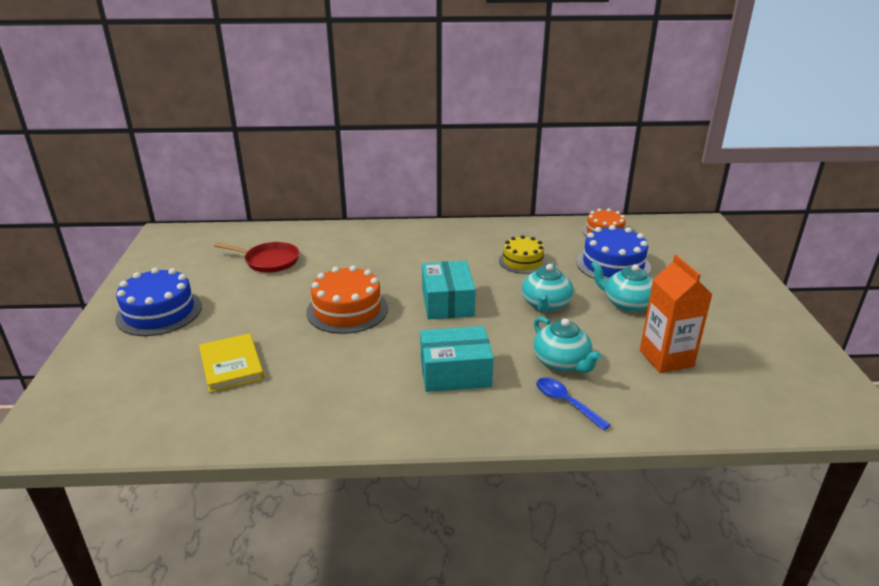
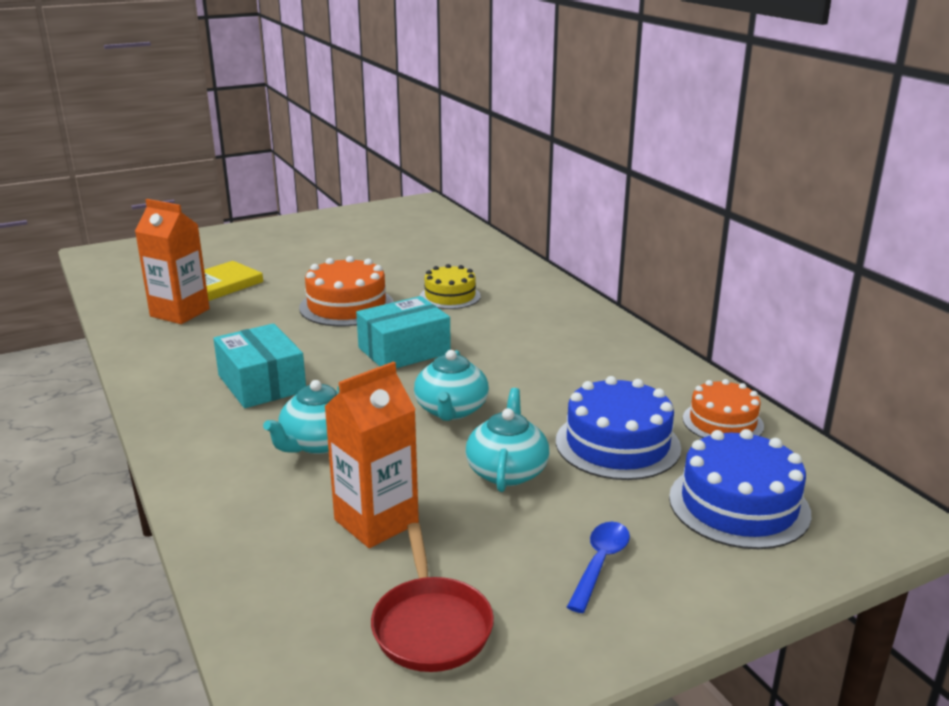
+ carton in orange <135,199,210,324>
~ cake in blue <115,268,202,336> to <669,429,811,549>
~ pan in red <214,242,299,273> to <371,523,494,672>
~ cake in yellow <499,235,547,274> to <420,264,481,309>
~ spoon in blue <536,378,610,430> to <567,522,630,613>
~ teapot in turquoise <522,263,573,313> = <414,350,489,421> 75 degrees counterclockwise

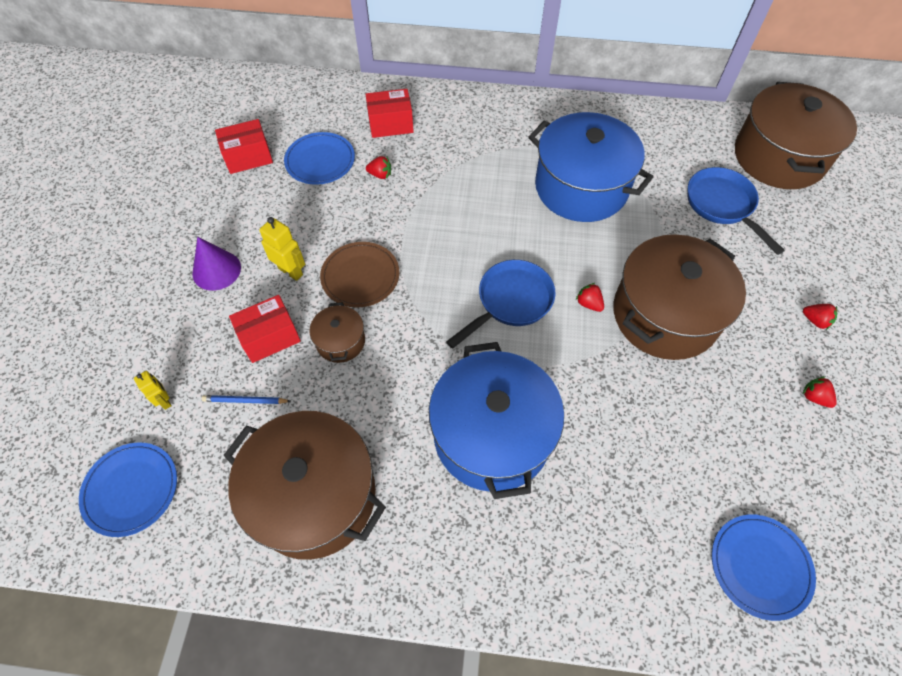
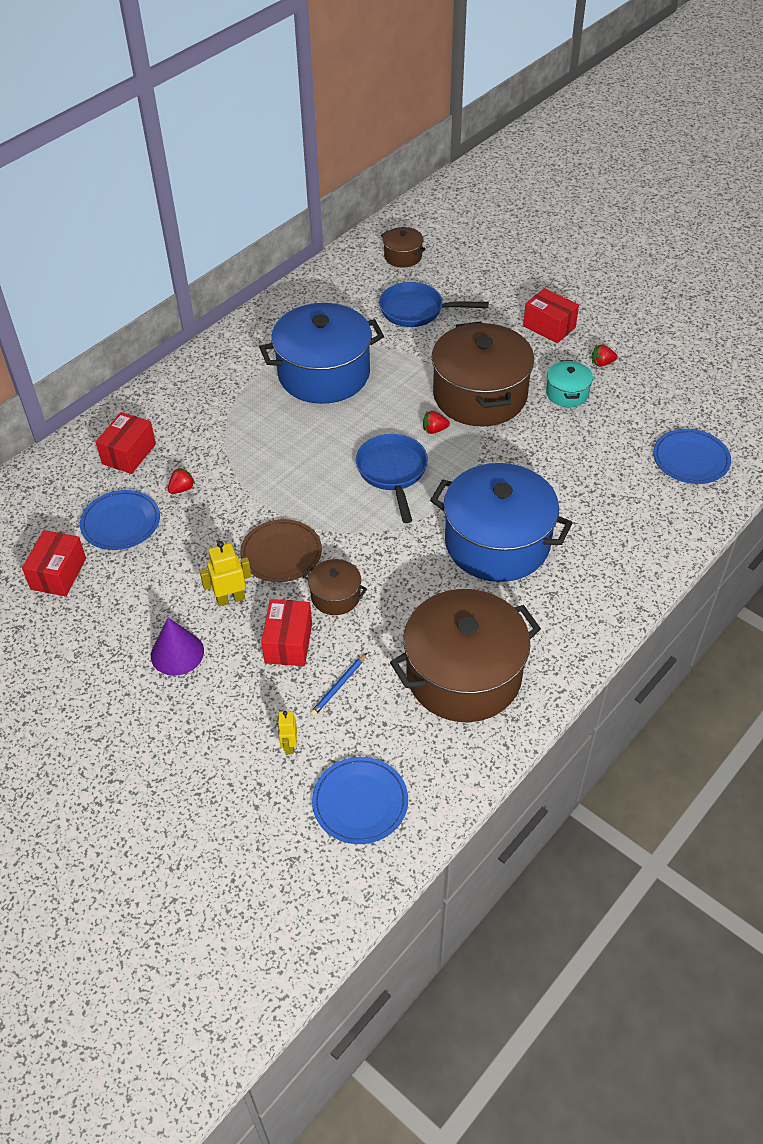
+ pot in turquoise <546,360,593,407>
~ strawberry in red <803,304,837,330> to box in red <523,288,579,343>
~ robot in yellow <134,371,172,410> = <277,711,297,754> 90 degrees counterclockwise
~ pot in brown <735,82,857,189> = <381,227,426,267> x0.46

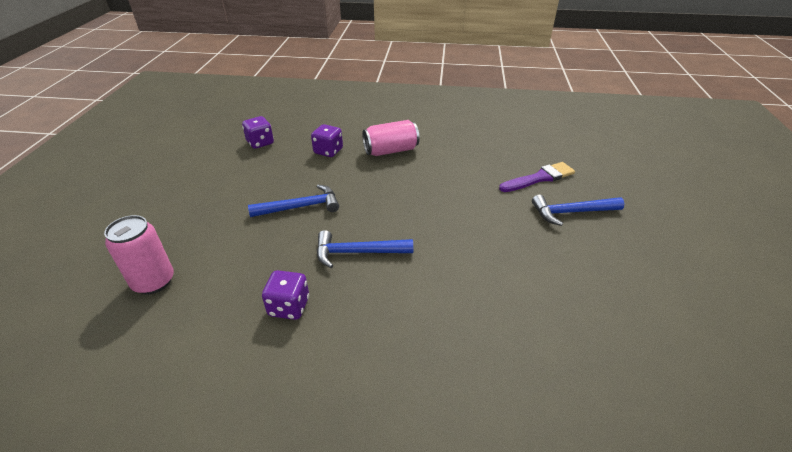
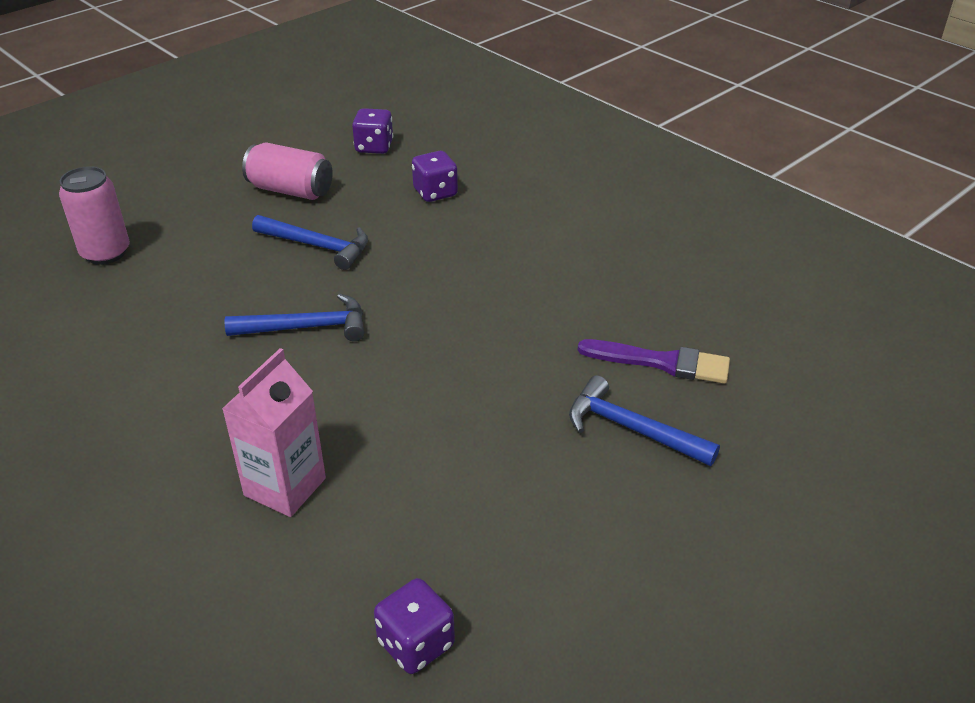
+ carton in pink <222,348,326,517>
~ dice in purple <262,270,309,320> to <374,578,455,674>
~ can in pink <362,120,420,156> to <242,143,333,200>
~ hammer in blue <317,230,413,268> = <224,294,364,341> 135 degrees clockwise

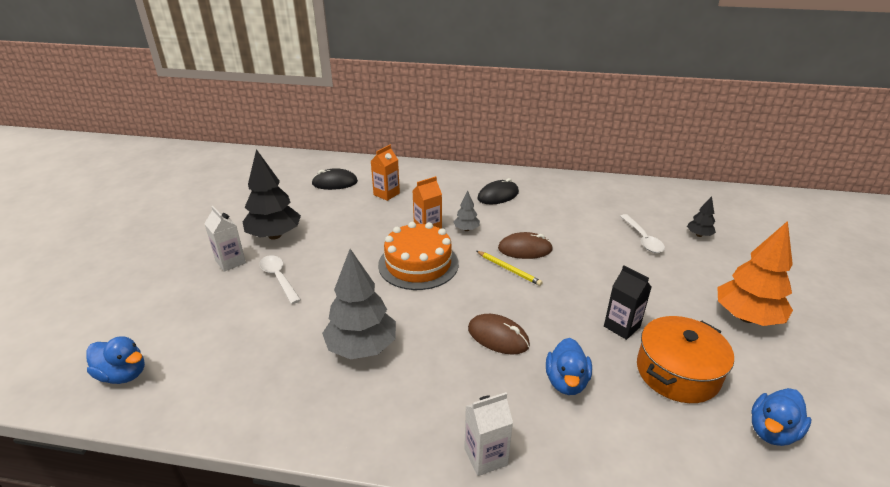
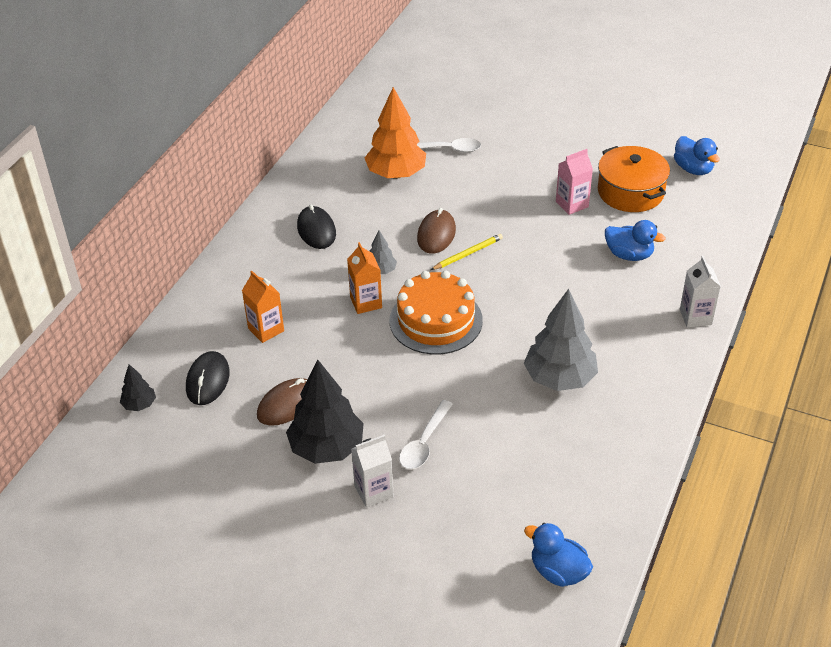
~ mouse in brown <468,314,530,355> to <257,378,307,426>
~ tree in black <687,196,716,237> to <120,364,156,411>
~ tree in orange <717,221,793,326> to <365,87,426,179>
~ carton in black <604,265,651,340> to carton in pink <556,149,593,215>
~ duck in blue <86,336,145,384> = <524,523,593,587> 90 degrees counterclockwise
~ spoon in white <260,255,301,304> = <399,400,453,470> 45 degrees counterclockwise

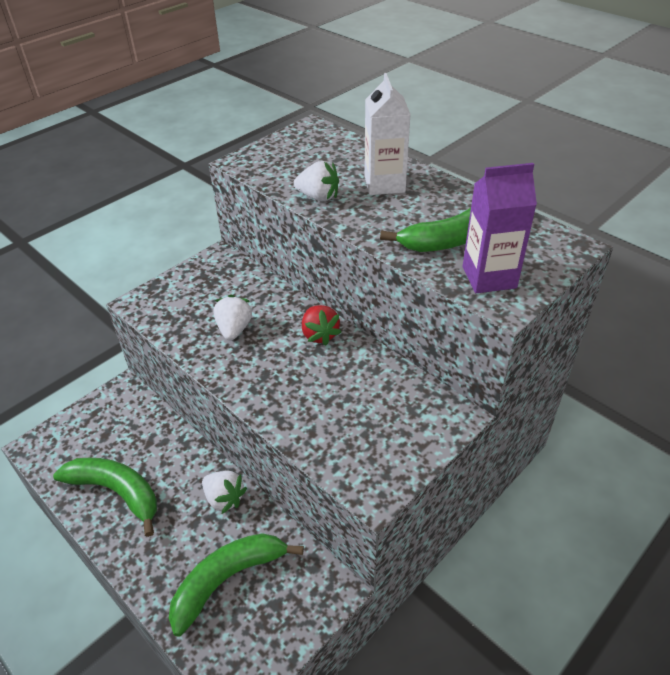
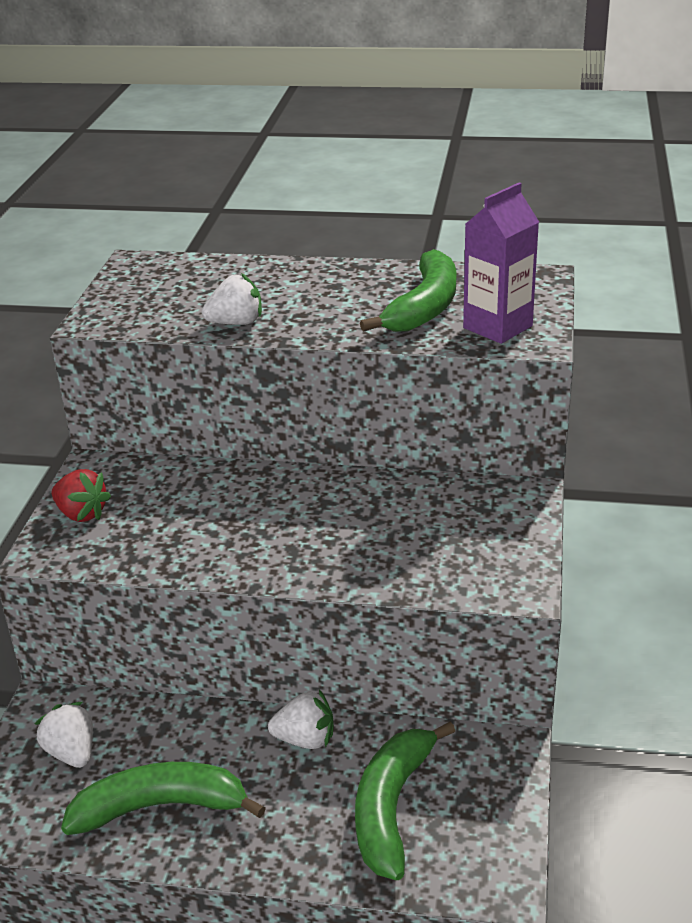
- carton in white <364,73,411,195>
~ strawberry in white <213,295,252,340> to <35,702,93,768>
~ strawberry in red <302,305,341,346> to <52,469,111,522>

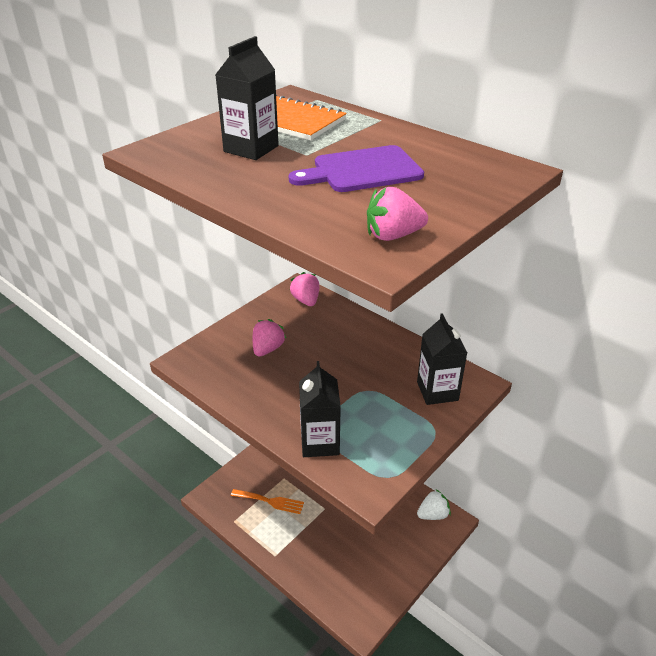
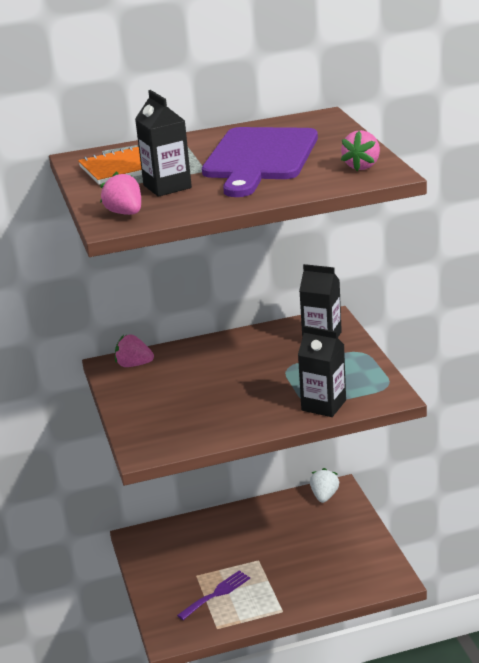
~ strawberry in pink <253,319,286,357> to <100,171,141,215>
~ fork in orange <231,489,304,514> to fork in purple <177,570,250,620>
~ cutting board in purple <289,145,424,192> = <202,127,318,197> x1.55

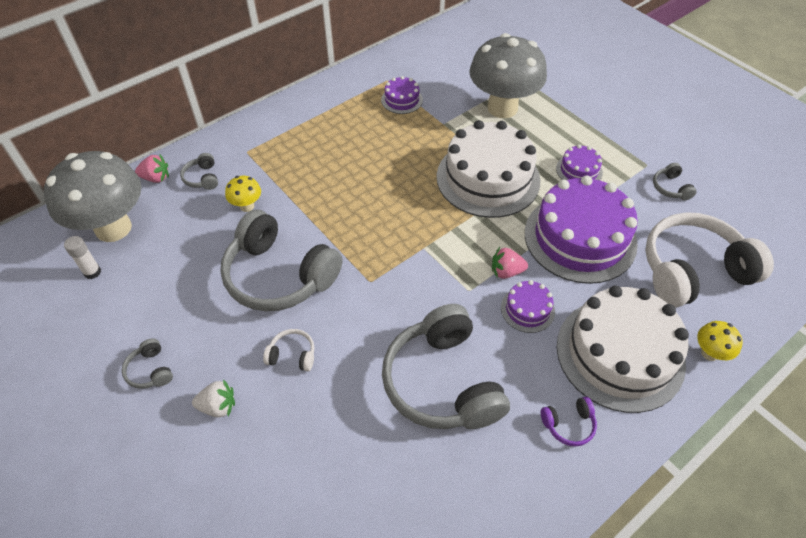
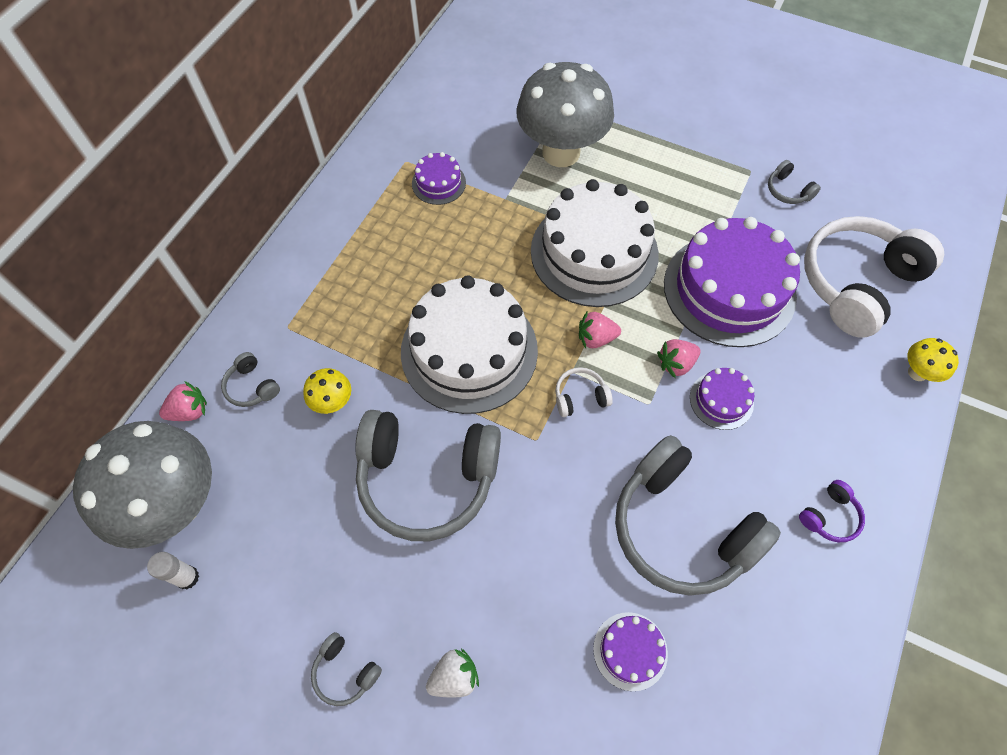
+ strawberry in pink <579,312,621,349>
~ headphones in white <263,329,314,371> to <555,367,613,417>
~ cake in purple <556,144,603,180> to <593,612,668,691>
~ cake in white <557,285,689,413> to <401,275,538,414>

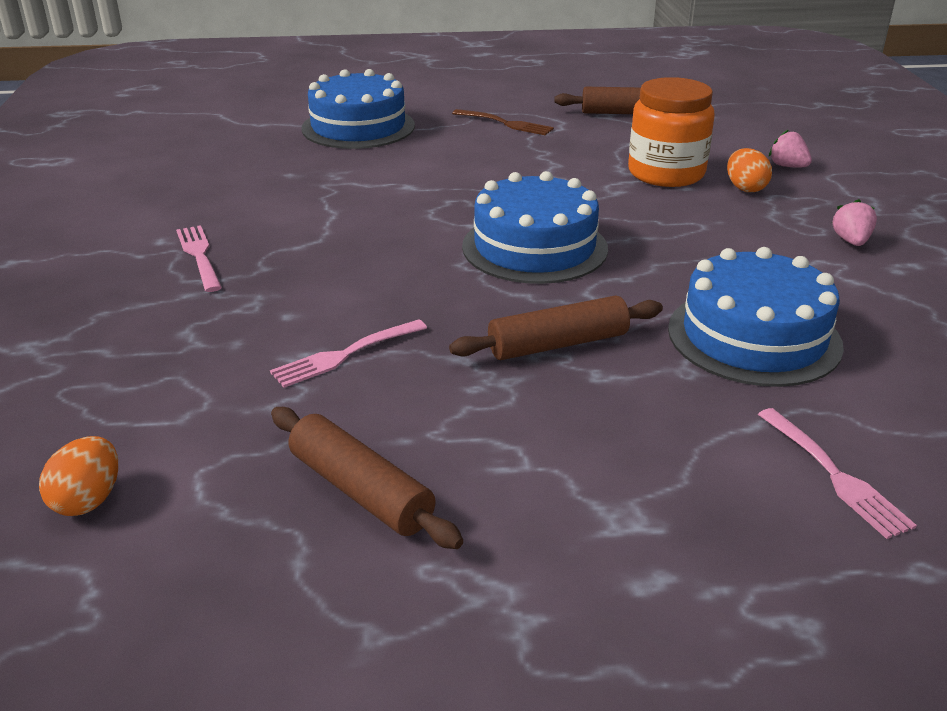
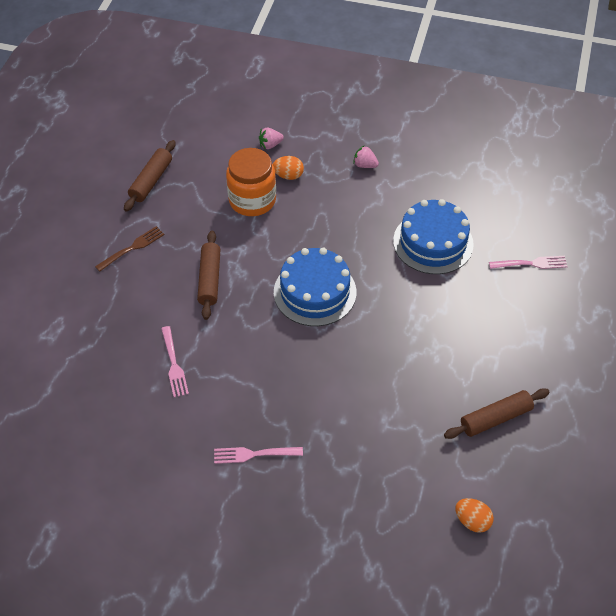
- cake in blue <301,69,415,149>
~ fork in pink <270,319,427,387> to <161,326,189,397>
~ rolling pin in brown <449,295,663,360> to <197,231,221,320>

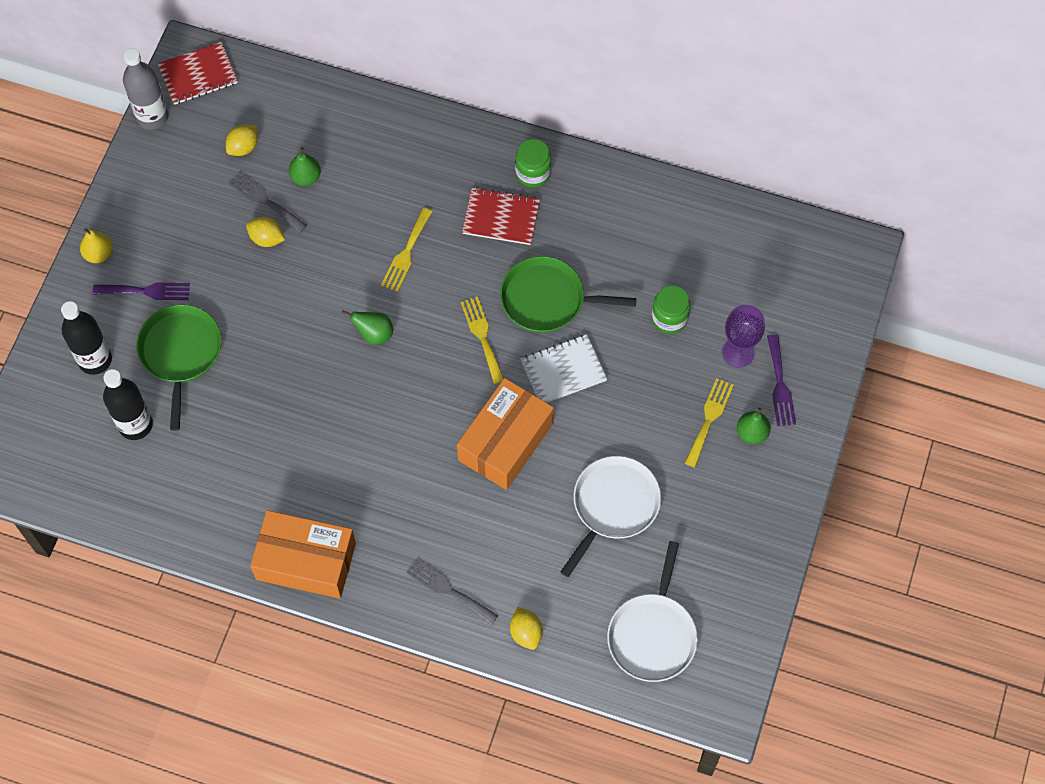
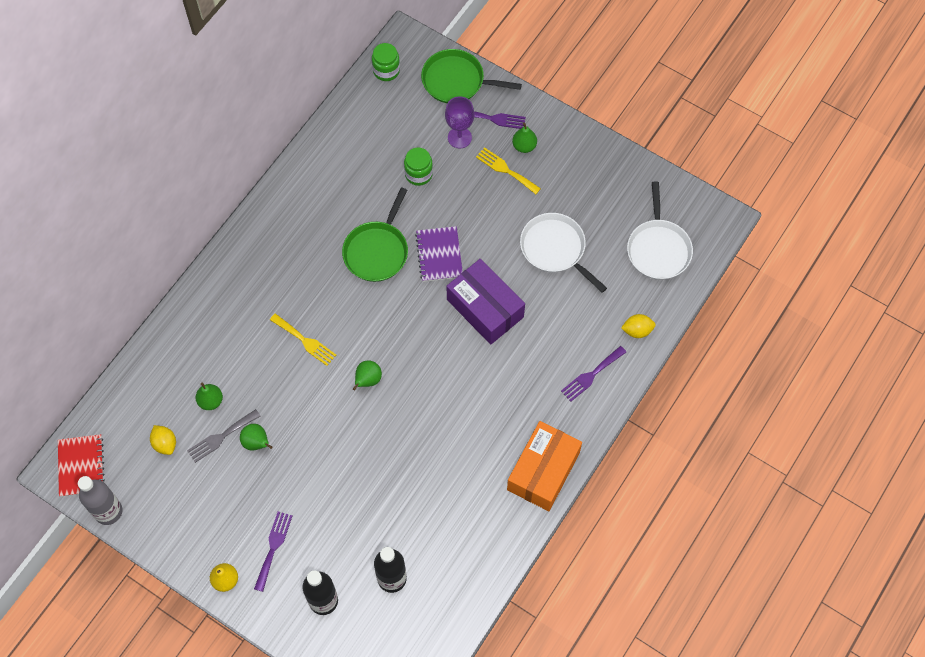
- fork in yellow <461,297,504,384>
- notebook in red <462,187,540,245>
~ pan in green <137,304,222,431> to <421,49,522,103>
~ jar in green <515,139,551,187> to <372,43,400,81>
~ lemon in yellow <246,217,285,247> to pear in green <240,424,272,450>
~ fork in grey <406,557,498,625> to fork in purple <561,346,626,401>
~ box in orange <457,378,554,490> to box in purple <446,259,525,345>
~ notebook in white <521,334,607,403> to notebook in purple <415,226,463,282>
~ pan in white <607,541,698,682> = <627,181,693,280> 60 degrees clockwise

